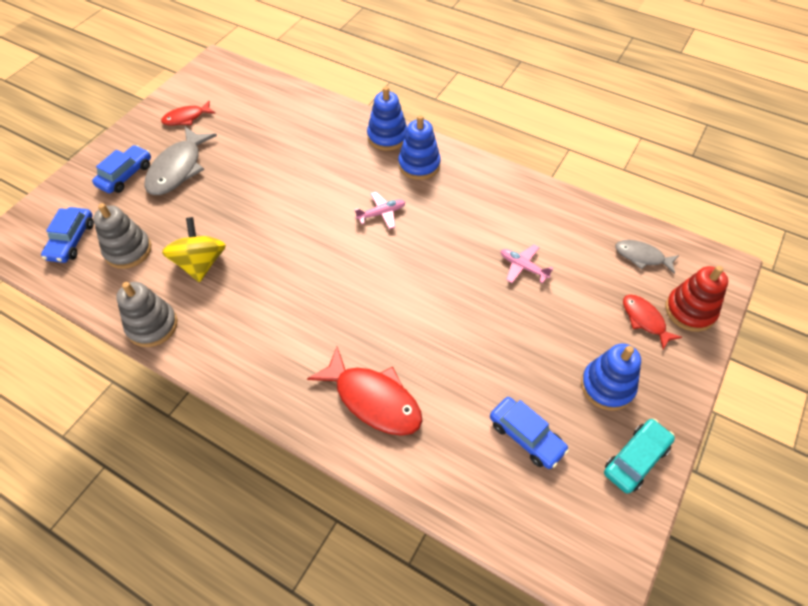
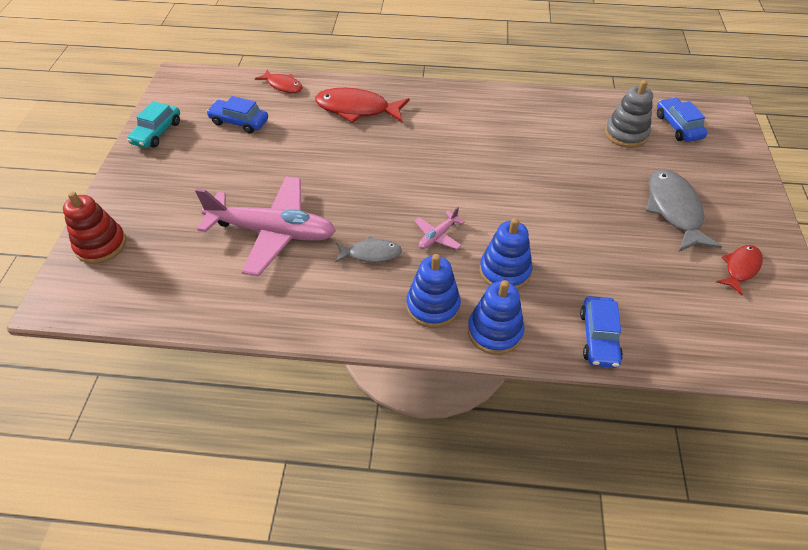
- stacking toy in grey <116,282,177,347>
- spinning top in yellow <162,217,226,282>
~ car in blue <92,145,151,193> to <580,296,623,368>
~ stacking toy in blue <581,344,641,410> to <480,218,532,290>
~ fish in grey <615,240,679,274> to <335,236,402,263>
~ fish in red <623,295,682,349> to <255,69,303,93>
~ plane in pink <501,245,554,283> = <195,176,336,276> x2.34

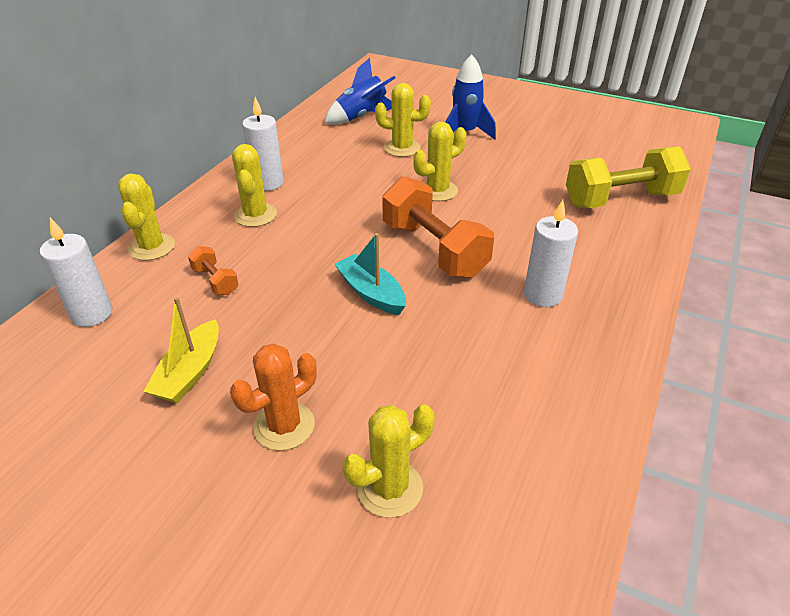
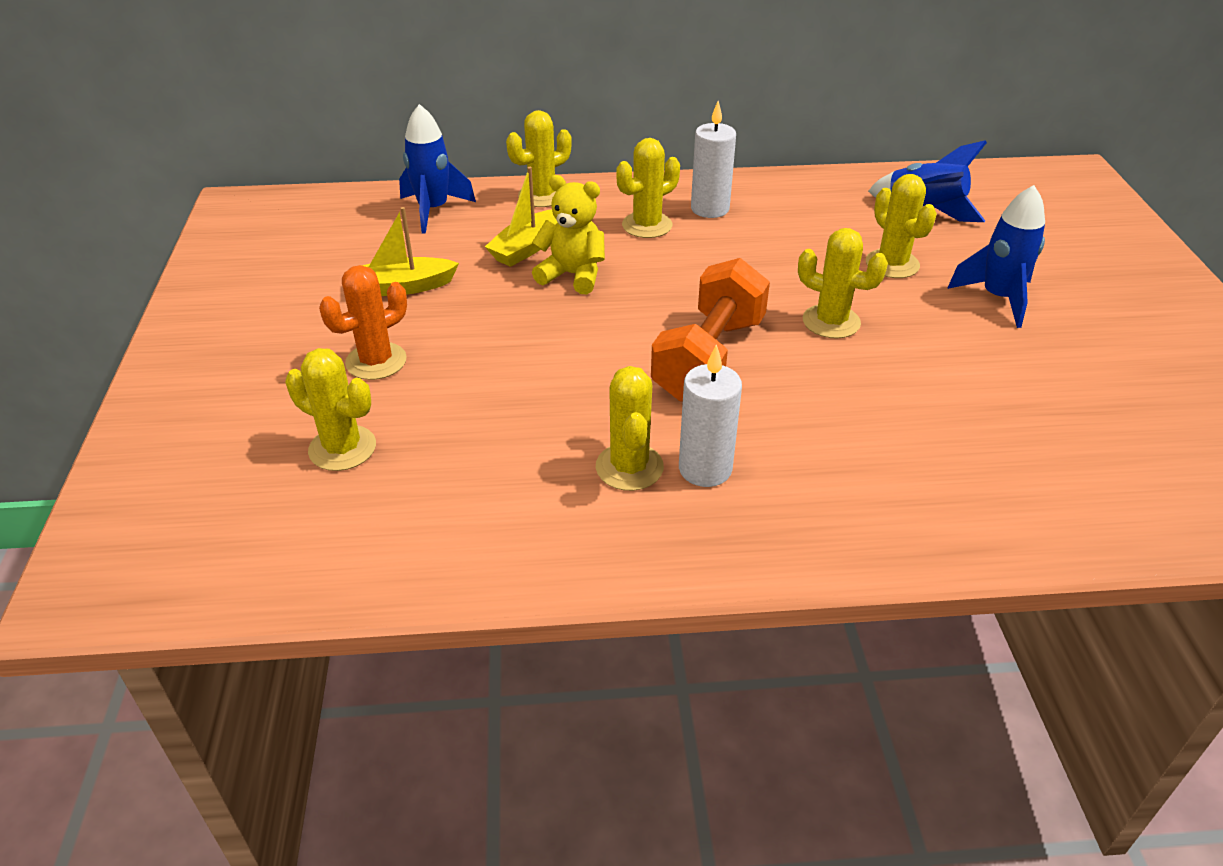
- boat in turquoise <334,233,406,315>
- dumbbell in yellow <566,146,691,208>
+ teddy bear in yellow <532,175,605,294>
+ cactus in yellow <596,366,664,491>
~ candle in white <40,217,112,327> to rocket in blue <399,104,476,234>
~ dumbbell in orange <188,246,239,295> to boat in yellow <485,167,557,267>
~ cactus in orange <230,343,317,451> = <319,265,407,380> 60 degrees counterclockwise

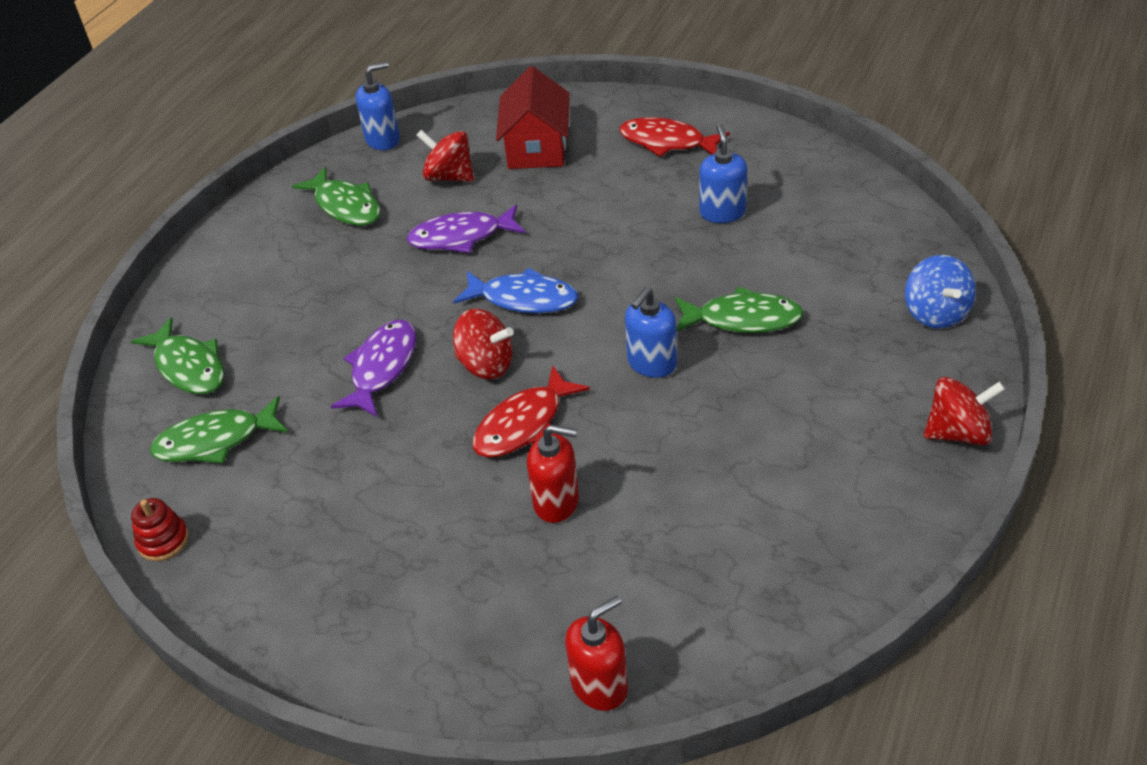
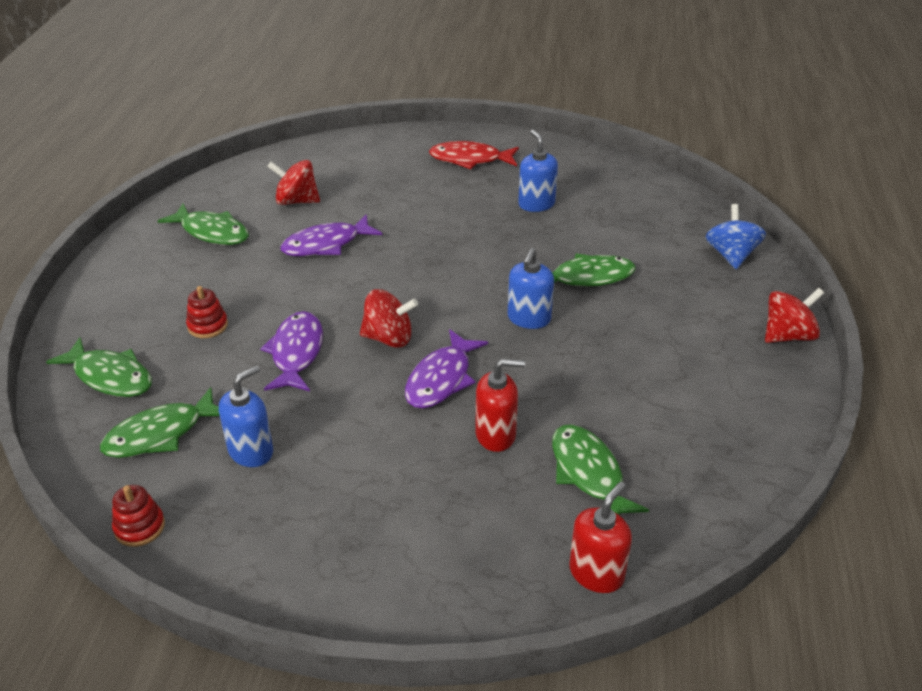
- fish in blue <453,268,578,313>
- house in red <496,66,570,169>
+ stacking toy in red <186,286,228,338>
+ fish in green <552,424,649,515>
~ soap dispenser in blue <356,62,400,150> to <219,365,273,467>
~ fish in red <473,365,590,457> to fish in purple <405,329,488,408>
~ spinning top in blue <905,255,976,329> = <705,204,766,269> 150 degrees counterclockwise

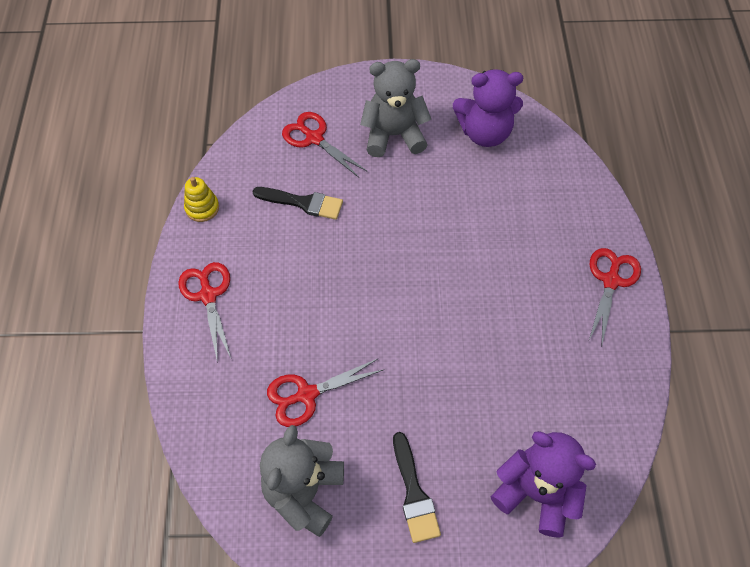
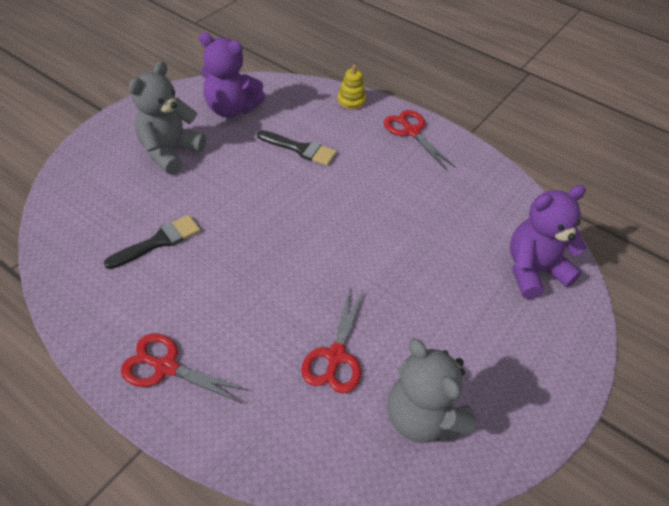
- scissors in red <282,112,368,178>
~ stacking toy in yellow <184,177,219,222> to <337,65,366,110>
~ brush in black <393,432,441,543> to <257,130,336,166>
~ teddy bear in purple <453,69,523,147> = <199,32,265,117> 75 degrees clockwise

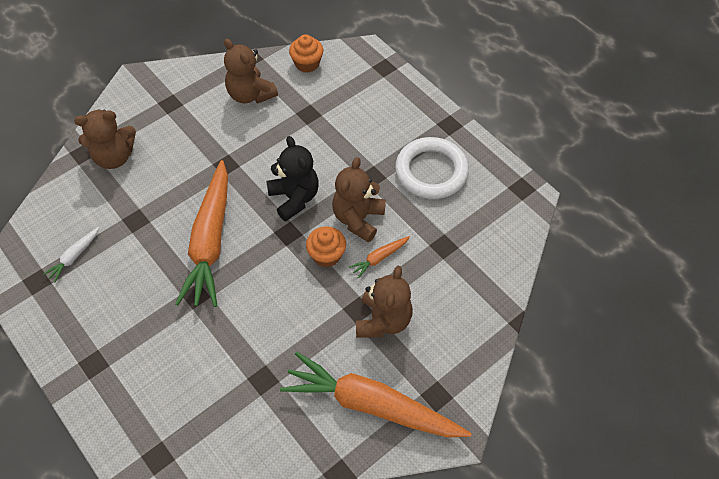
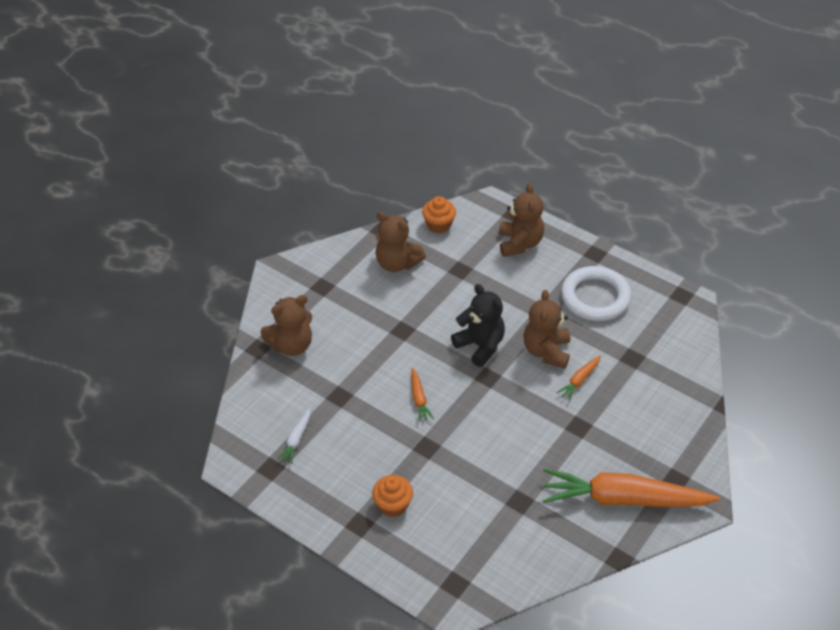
~ cupcake in orange <306,226,346,267> to <372,475,413,517>
~ teddy bear in brown <356,266,413,338> to <499,183,544,257>
~ carrot in orange <175,160,228,307> = <411,368,434,422> x0.41

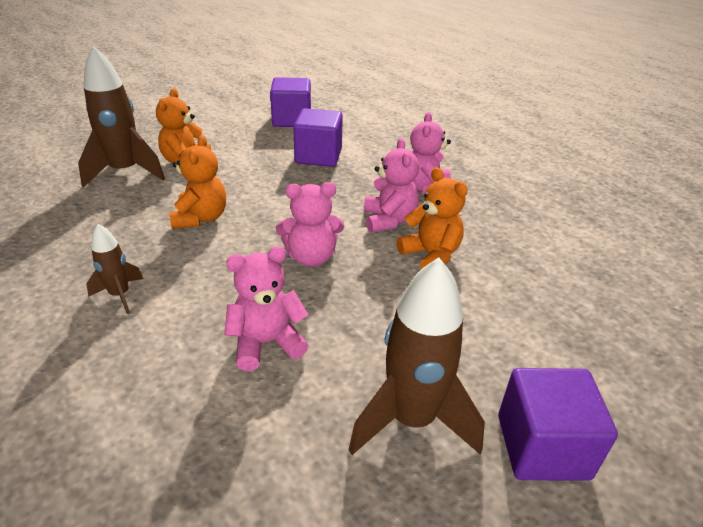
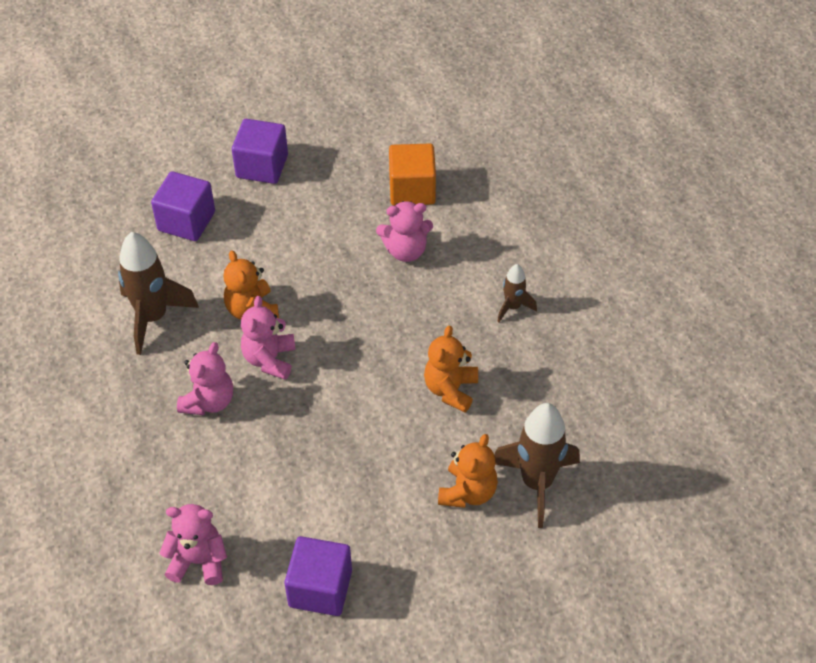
+ cube in orange <389,144,436,206>
~ teddy bear in pink <276,182,344,267> to <159,504,227,585>
~ cube in purple <293,108,343,167> to <151,171,215,241>
~ rocket in brown <349,258,485,455> to <118,232,199,355>

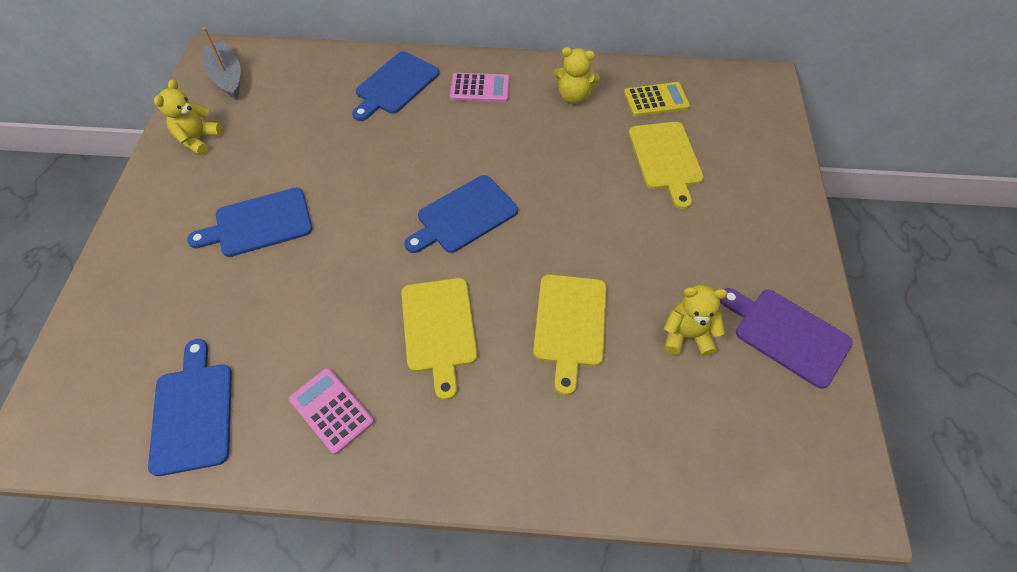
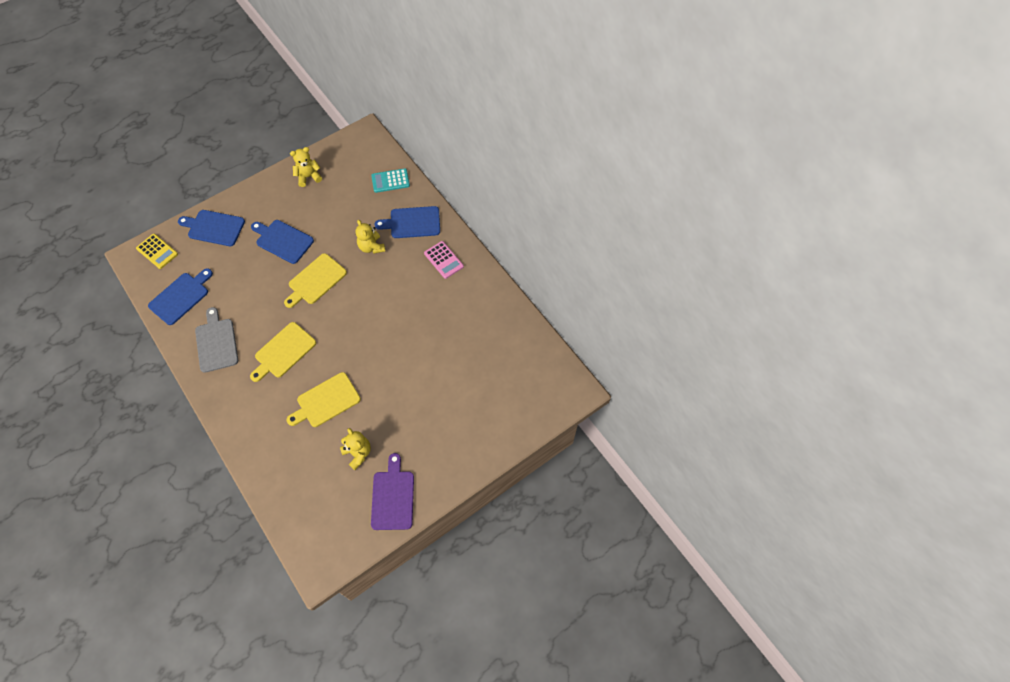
- boat in grey <202,27,241,99>
+ calculator in turquoise <371,168,410,193>
~ cutting board in blue <404,175,518,253> to <178,210,245,246>
~ teddy bear in yellow <554,47,600,104> to <356,220,385,254>
~ calculator in yellow <624,82,690,117> to <136,234,178,269>
~ cutting board in yellow <629,122,704,209> to <284,253,347,308>
~ calculator in pink <289,368,374,455> to cutting board in grey <195,307,238,373>

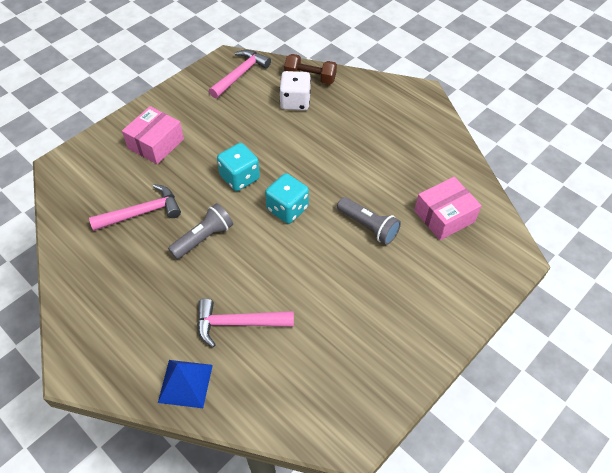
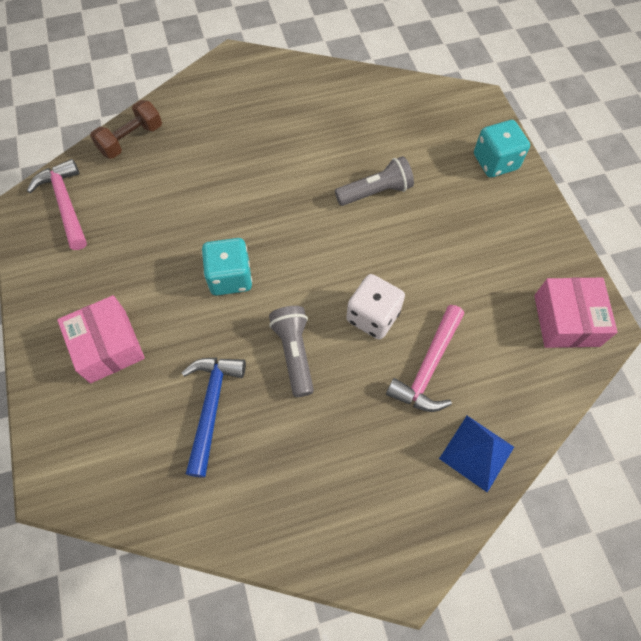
~ dice in turquoise <265,173,309,224> to <474,120,530,177>
~ dice in white <279,71,311,111> to <346,274,405,339>
~ box in pink <414,177,482,240> to <534,277,618,348>
~ hammer in pink <89,184,181,231> to hammer in blue <182,358,246,478>

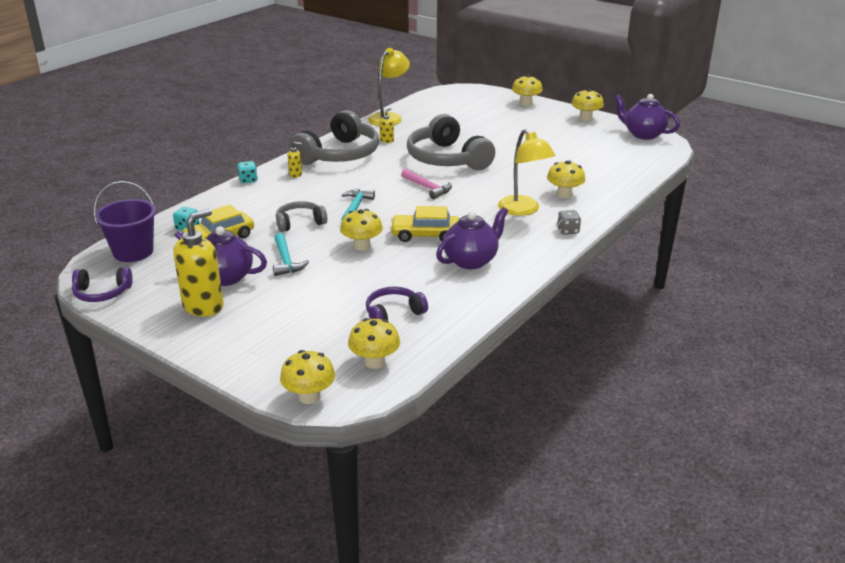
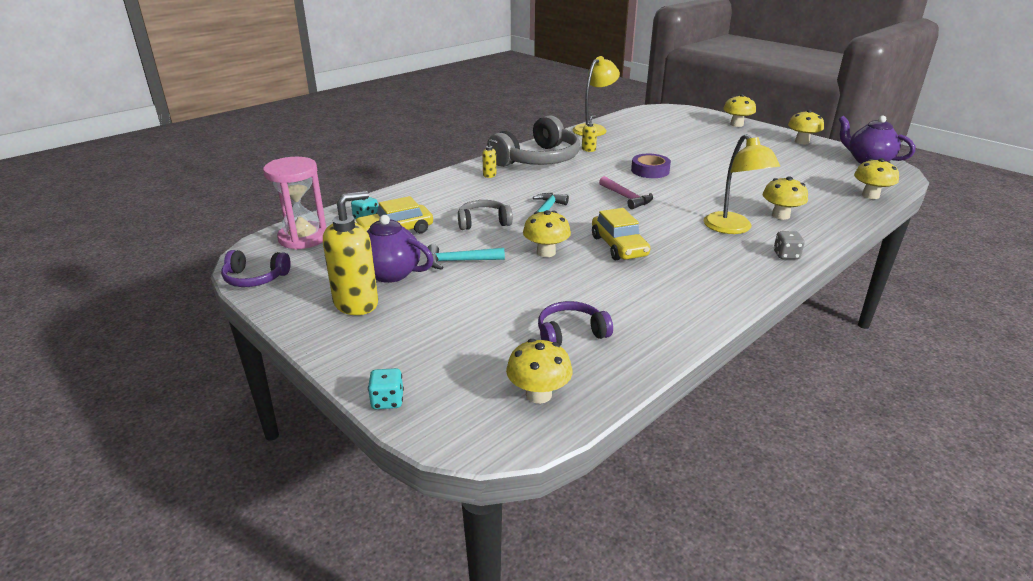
- teapot in purple <436,207,508,269>
~ dice in turquoise <237,161,257,183> to <368,368,404,409>
~ mushroom in yellow <280,350,335,404> to <854,158,899,199>
~ bucket in purple <94,181,157,262> to hourglass in pink <263,157,327,250>
~ headphones in grey <407,114,495,170> to tape in purple <631,154,671,178>
~ hammer in turquoise <273,233,309,276> = <427,244,505,270> 90 degrees clockwise
~ car in yellow <390,206,459,242> = <592,208,650,260> 120 degrees counterclockwise

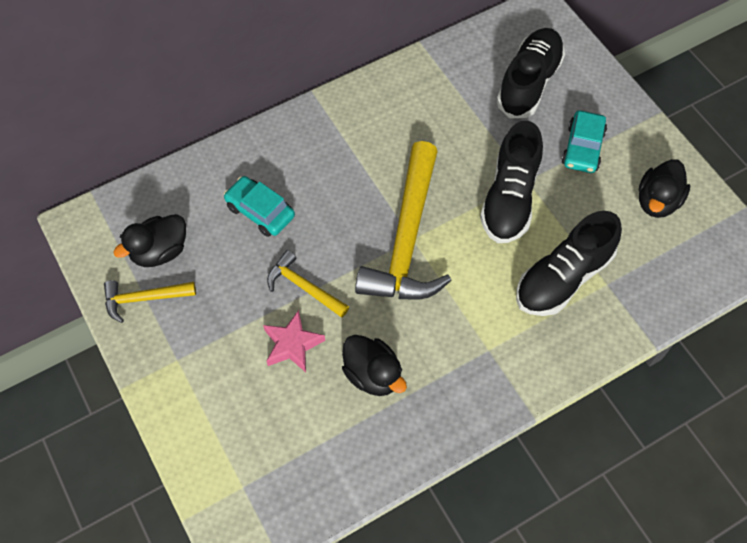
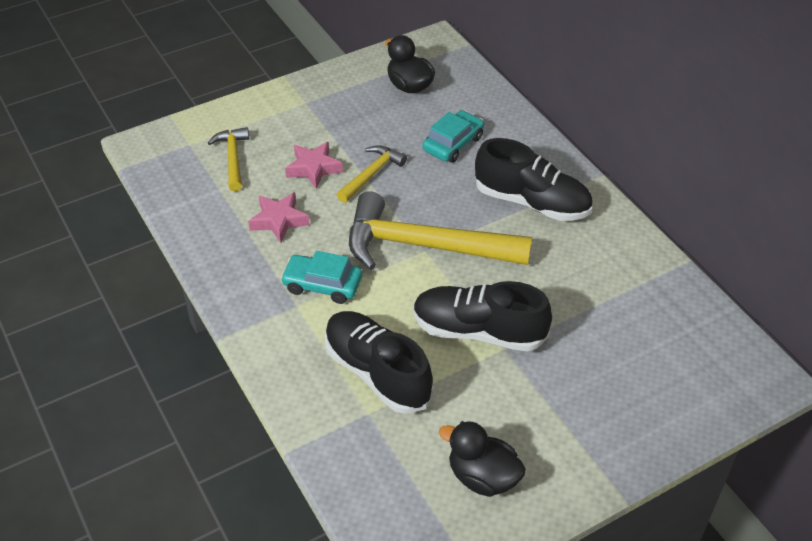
~ hammer in yellow <104,280,196,323> to <208,127,249,191>
~ shoe in black <497,28,565,119> to <475,138,592,221>
~ car in turquoise <561,110,607,173> to <281,251,362,304>
~ duck in black <342,335,407,396> to star in pink <248,192,310,243>

